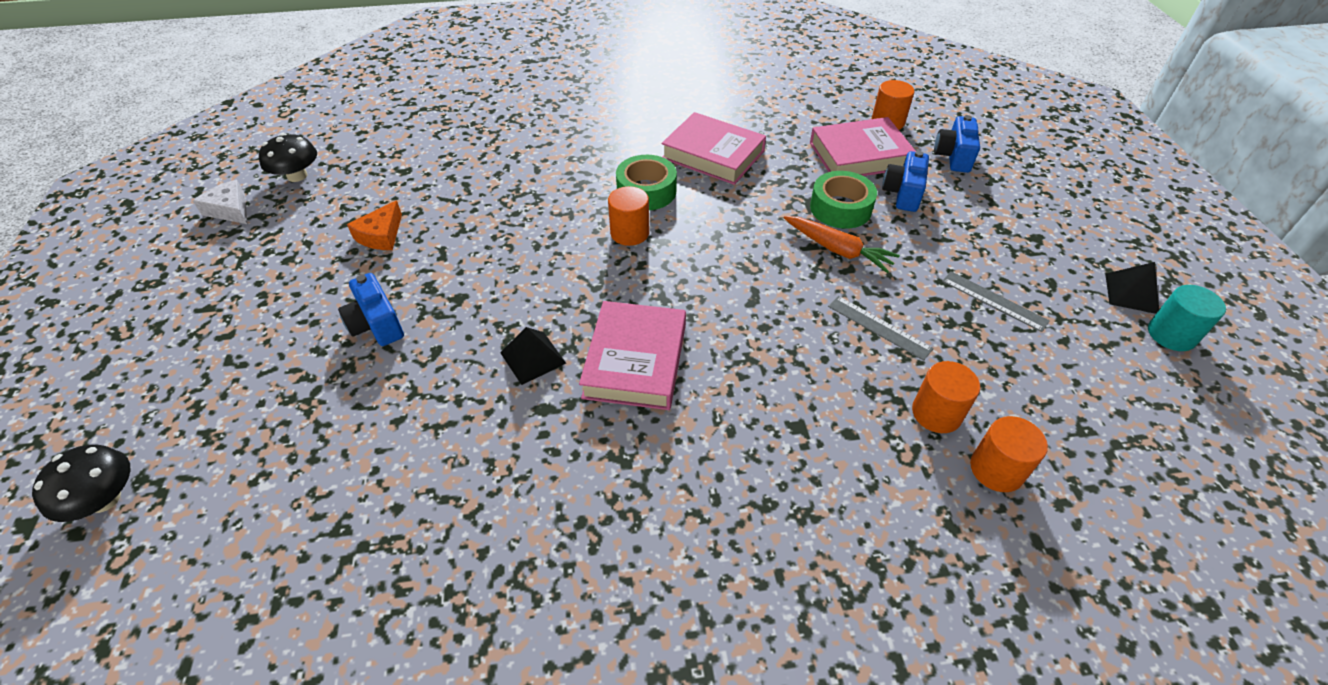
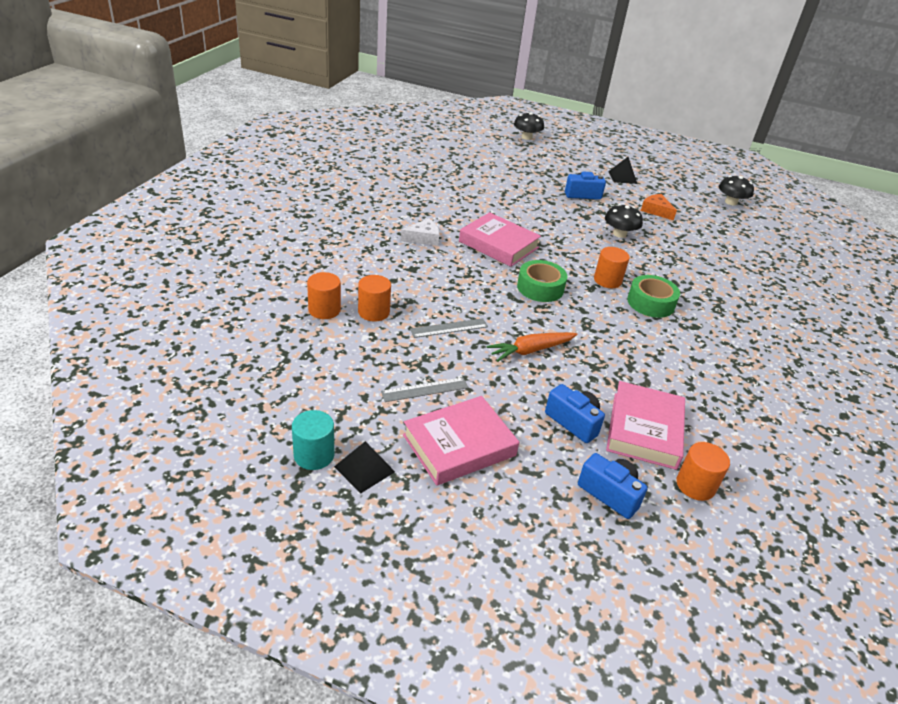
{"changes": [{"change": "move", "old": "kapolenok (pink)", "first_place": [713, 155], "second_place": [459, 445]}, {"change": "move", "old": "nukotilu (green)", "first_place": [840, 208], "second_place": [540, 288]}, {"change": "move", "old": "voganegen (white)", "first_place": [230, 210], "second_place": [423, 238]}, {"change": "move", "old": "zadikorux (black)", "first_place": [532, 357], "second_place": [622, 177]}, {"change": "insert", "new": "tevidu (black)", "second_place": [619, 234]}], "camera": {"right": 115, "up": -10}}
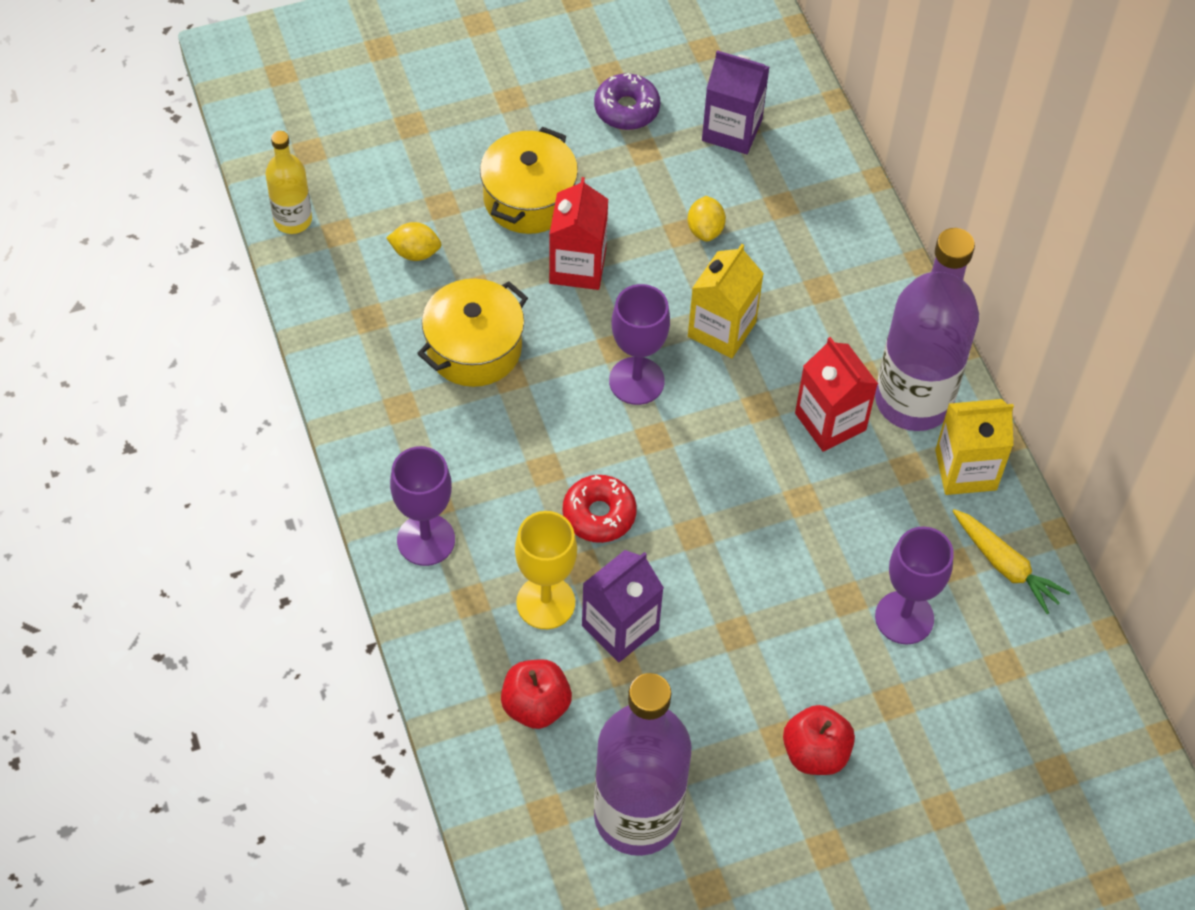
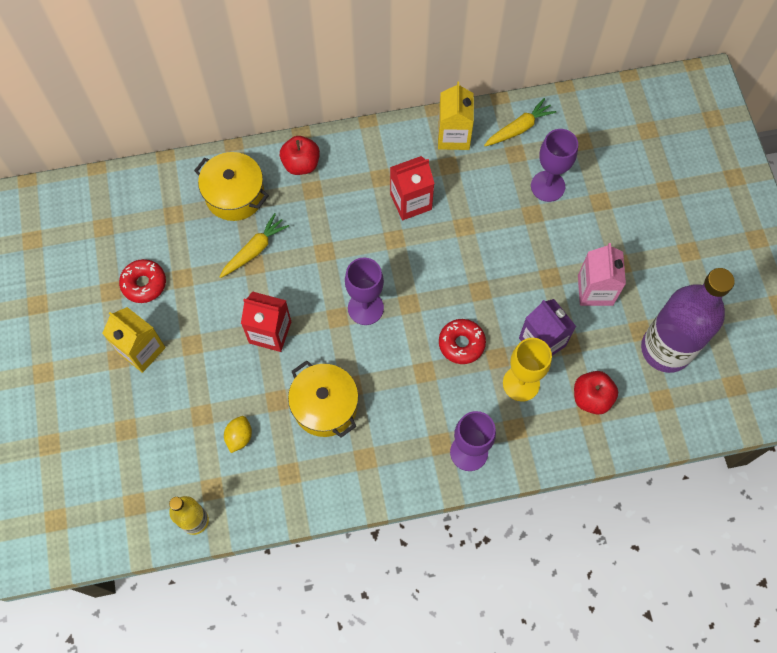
{"changes": [{"change": "delete", "old": "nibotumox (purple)", "first_place": [732, 130]}, {"change": "recolor", "old": "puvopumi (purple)", "new": "puvopumi (red)", "first_place": [626, 109], "second_place": [144, 284]}, {"change": "move", "old": "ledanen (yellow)", "first_place": [529, 198], "second_place": [235, 195]}, {"change": "replace", "old": "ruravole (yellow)", "new": "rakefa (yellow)", "first_place": [705, 230], "second_place": [254, 250]}, {"change": "delete", "old": "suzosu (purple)", "first_place": [913, 400]}, {"change": "move", "old": "nibotumox (yellow)", "first_place": [721, 329], "second_place": [141, 350]}, {"change": "move", "old": "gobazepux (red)", "first_place": [815, 753], "second_place": [301, 164]}, {"change": "insert", "new": "nibotumox (pink)", "second_place": [595, 290]}], "camera": {"right": -80, "up": 10}}
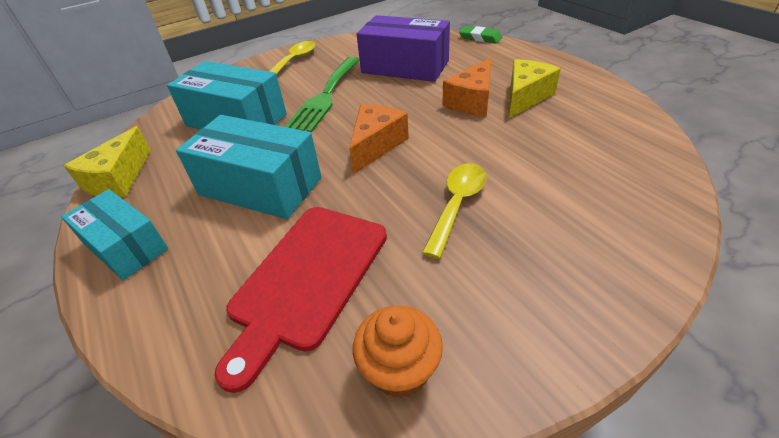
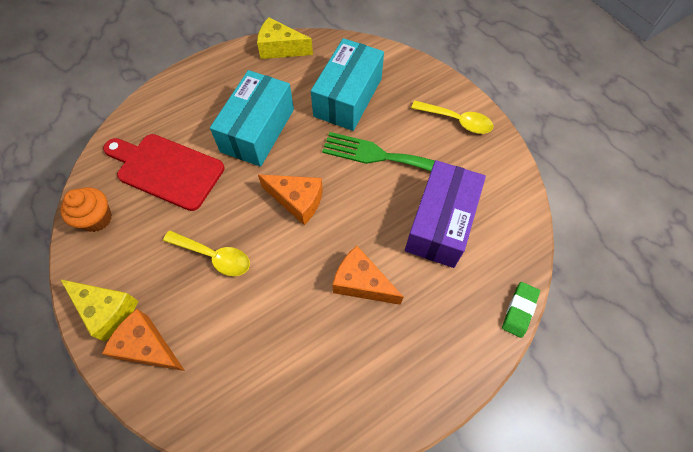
{"changes": [{"change": "move", "old": "voganegen (yellow)", "first_place": [525, 97], "second_place": [107, 310]}, {"change": "delete", "old": "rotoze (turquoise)", "first_place": [126, 247]}, {"change": "insert", "new": "voganegen (orange)", "second_place": [147, 347]}], "camera": {"right": 85, "up": 20}}
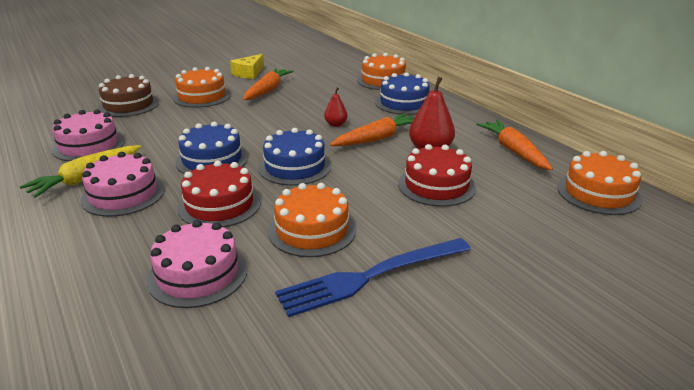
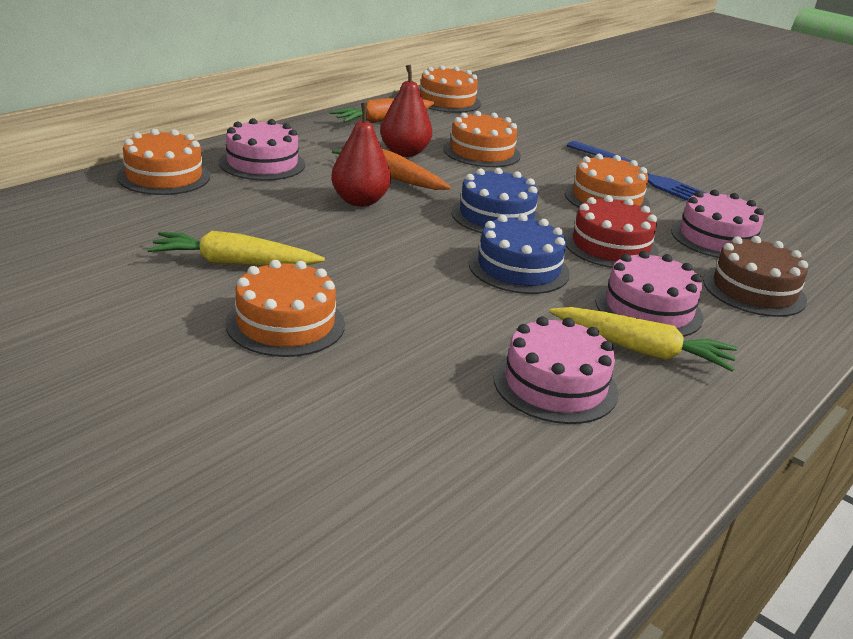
{"changes": [{"change": "delete", "old": "voganegen (yellow)", "first_place": [249, 73]}, {"change": "recolor", "old": "rakefa (orange)", "new": "rakefa (yellow)", "first_place": [268, 90], "second_place": [233, 263]}, {"change": "recolor", "old": "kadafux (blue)", "new": "kadafux (pink)", "first_place": [404, 103], "second_place": [262, 163]}, {"change": "move", "old": "kadafux (brown)", "first_place": [128, 105], "second_place": [754, 290]}, {"change": "resize", "old": "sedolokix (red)", "first_place": [336, 124], "second_place": [360, 201], "factor": 1.77}, {"change": "recolor", "old": "kadafux (red)", "new": "kadafux (orange)", "first_place": [436, 185], "second_place": [481, 152]}], "camera": {"right": -110, "up": 0}}
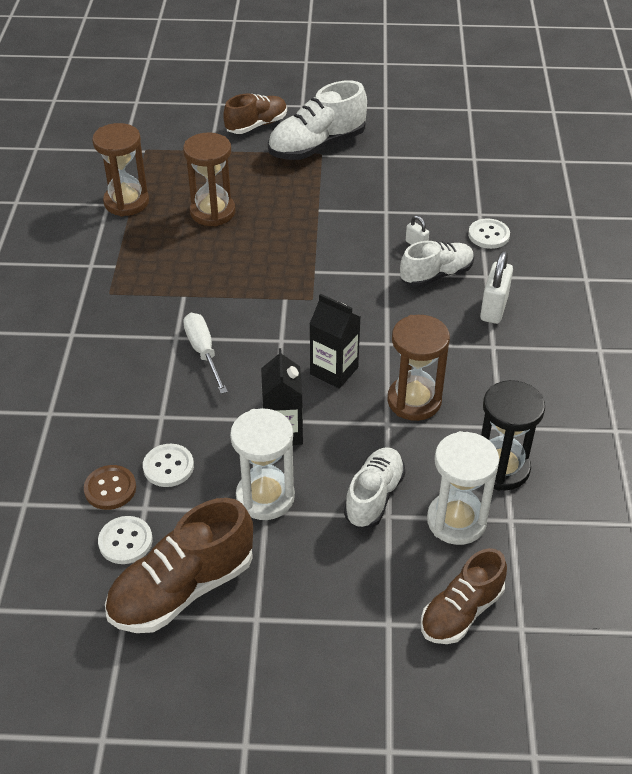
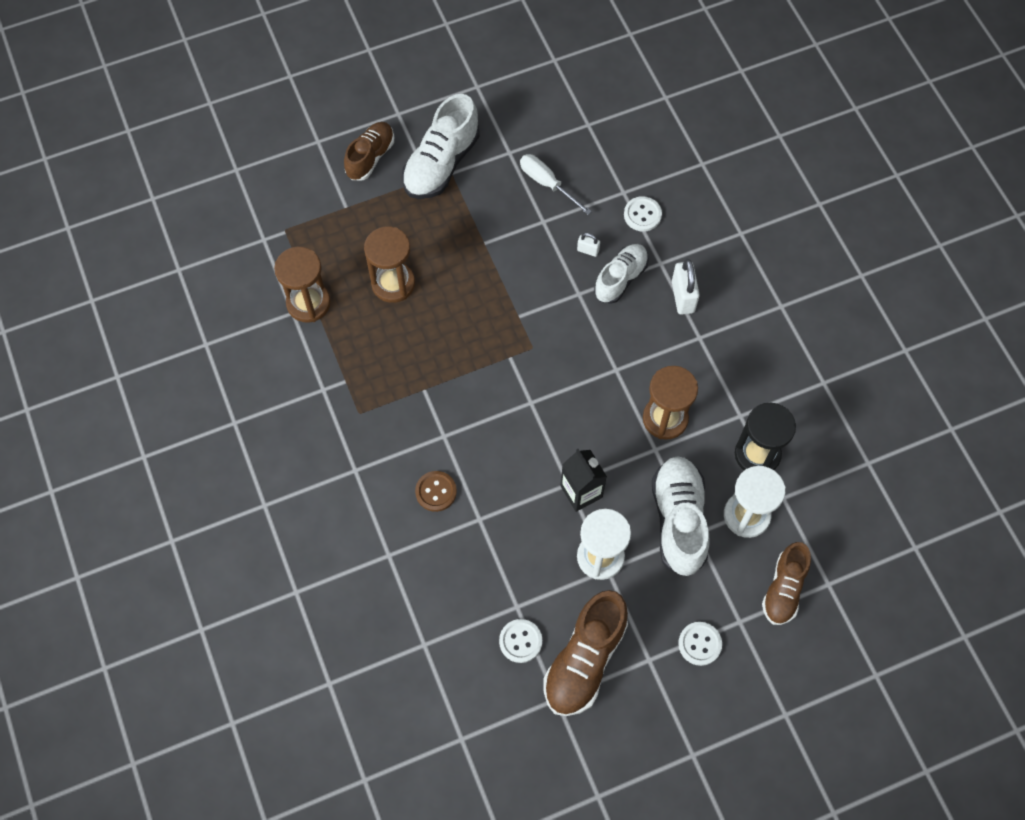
{"changes": [{"change": "delete", "old": "nibotumox (black)", "first_place": [334, 371]}, {"change": "move", "old": "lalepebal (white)", "first_place": [203, 352], "second_place": [547, 183]}, {"change": "move", "old": "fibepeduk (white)", "first_place": [168, 467], "second_place": [699, 644]}, {"change": "resize", "old": "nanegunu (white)", "first_place": [374, 496], "second_place": [678, 521], "factor": 1.52}, {"change": "move", "old": "fibepeduk (brown)", "first_place": [110, 489], "second_place": [436, 492]}], "camera": {"right": -25, "up": 20}}
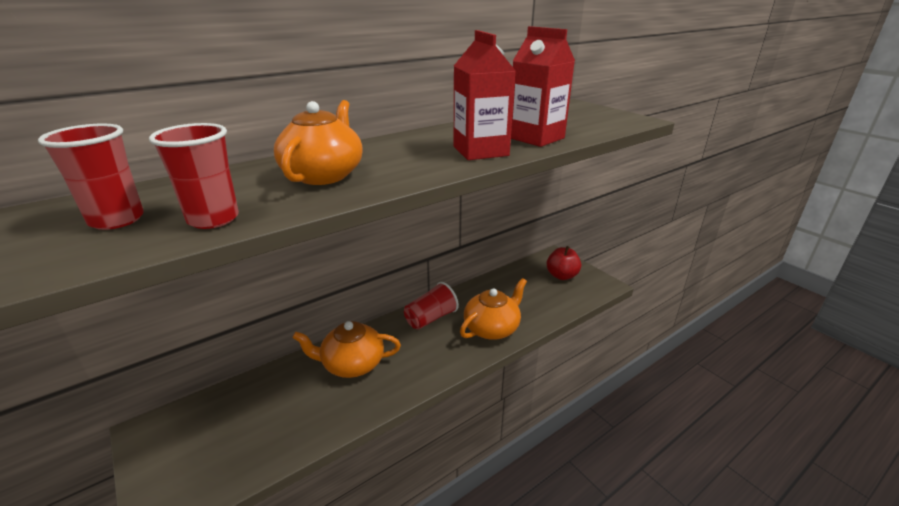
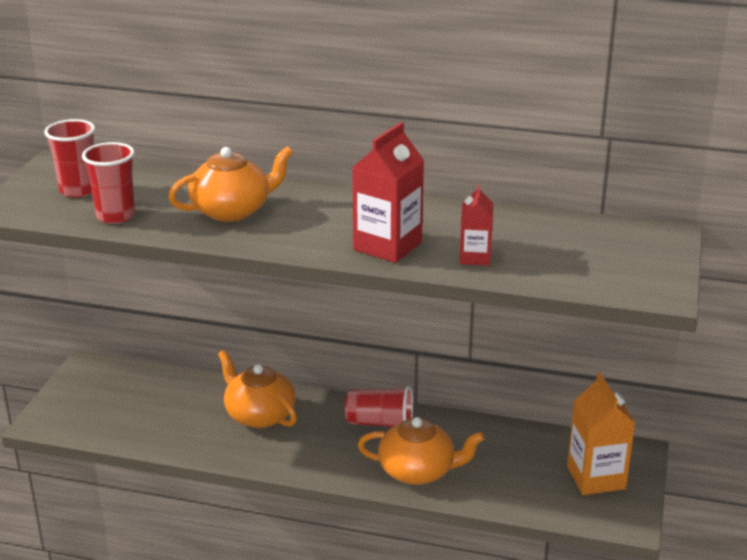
{"changes": [{"change": "resize", "old": "nibotumox (red)", "first_place": [536, 138], "second_place": [475, 257], "factor": 0.59}, {"change": "replace", "old": "gobazepux (red)", "new": "nibotumox (orange)", "first_place": [561, 276], "second_place": [596, 477]}], "camera": {"right": 50, "up": 0}}
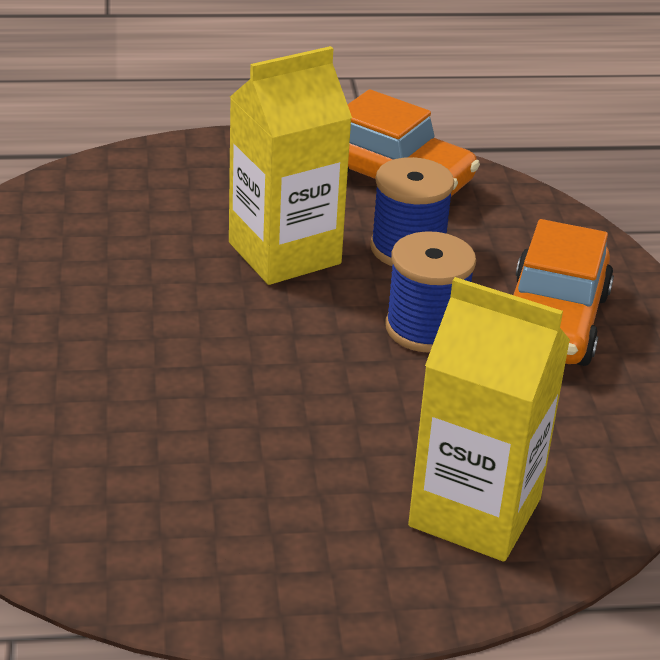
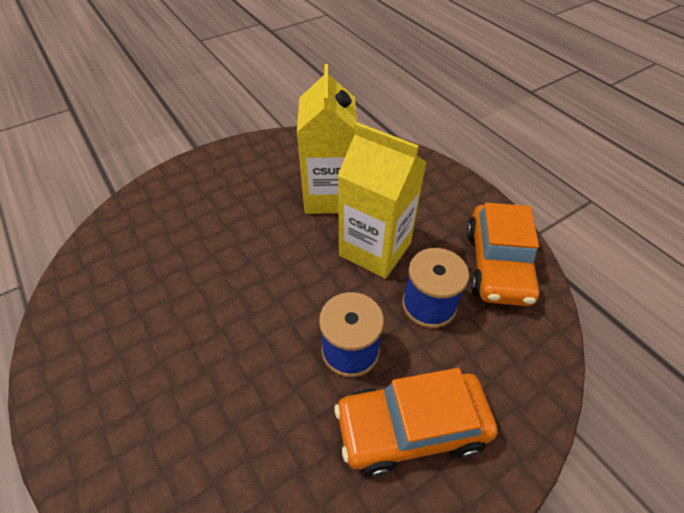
{"changes": [{"change": "move", "old": "nibotumox (yellow)", "first_place": [475, 512], "second_place": [329, 196]}], "camera": {"right": 65, "up": 15}}
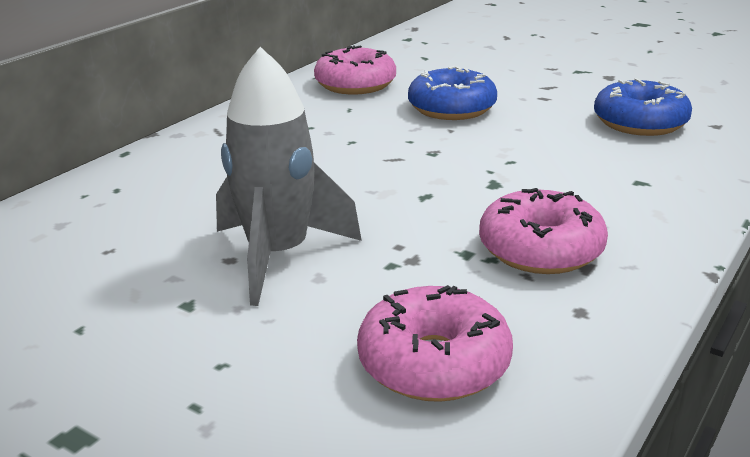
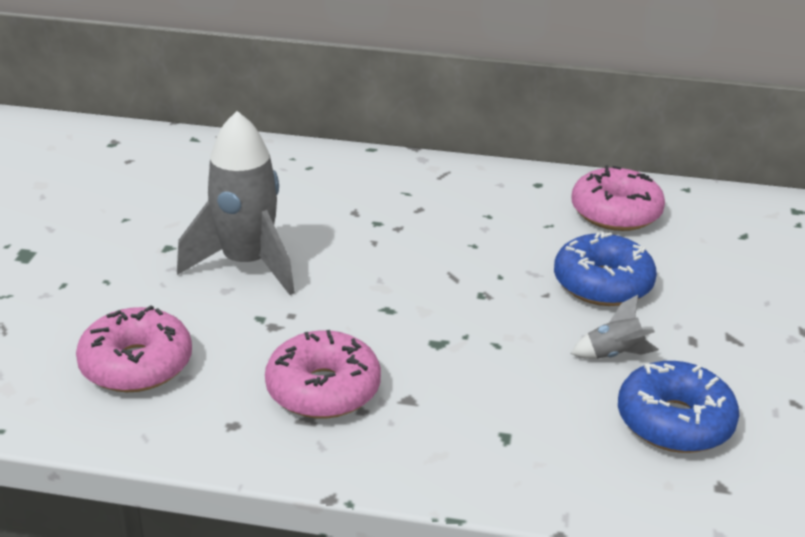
{"changes": [{"change": "insert", "new": "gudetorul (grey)", "second_place": [614, 354]}], "camera": {"right": 65, "up": 5}}
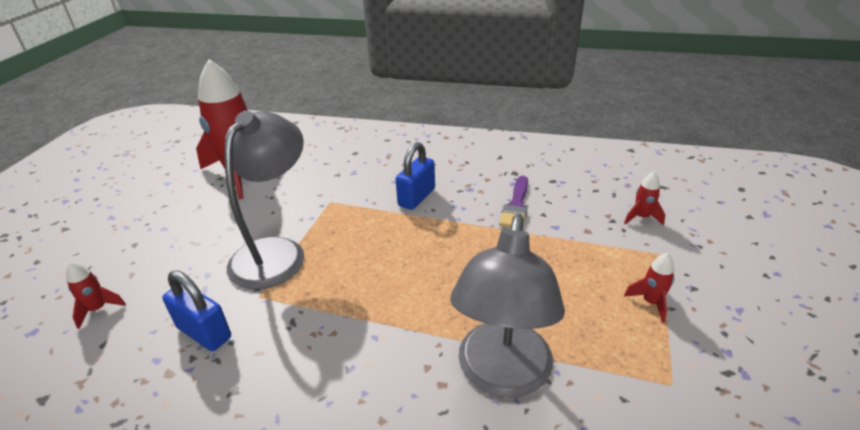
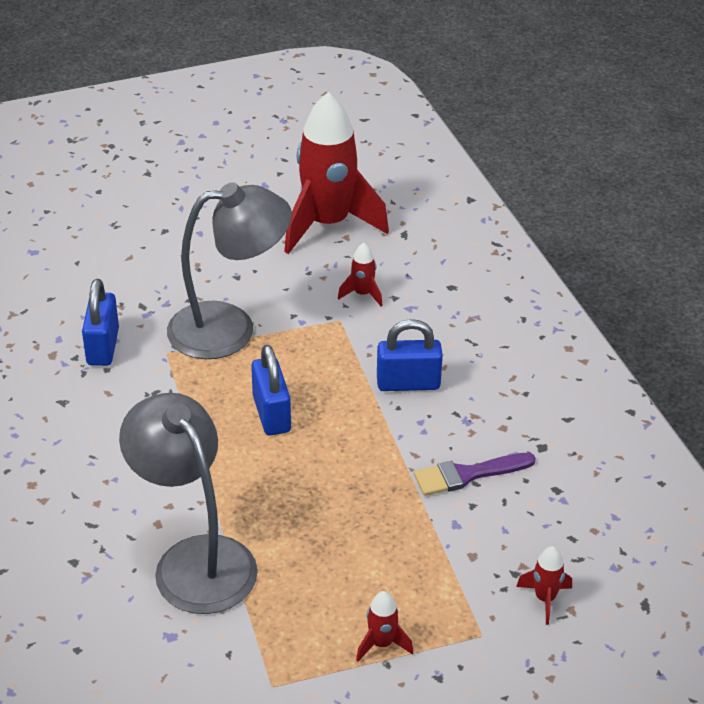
{"changes": [{"change": "rotate", "old": "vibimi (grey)", "first_place": [502, 376], "second_place": [194, 559], "degrees": 75}, {"change": "move", "old": "gudetorul (red)", "first_place": [98, 309], "second_place": [362, 294]}, {"change": "insert", "new": "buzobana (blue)", "second_place": [271, 414]}], "camera": {"right": 55, "up": 5}}
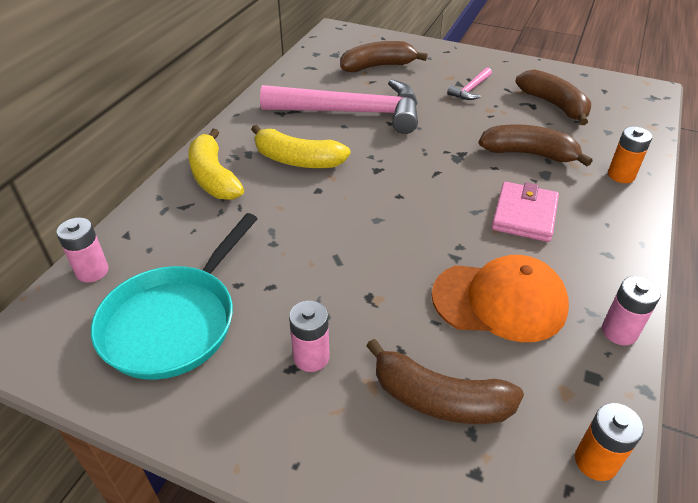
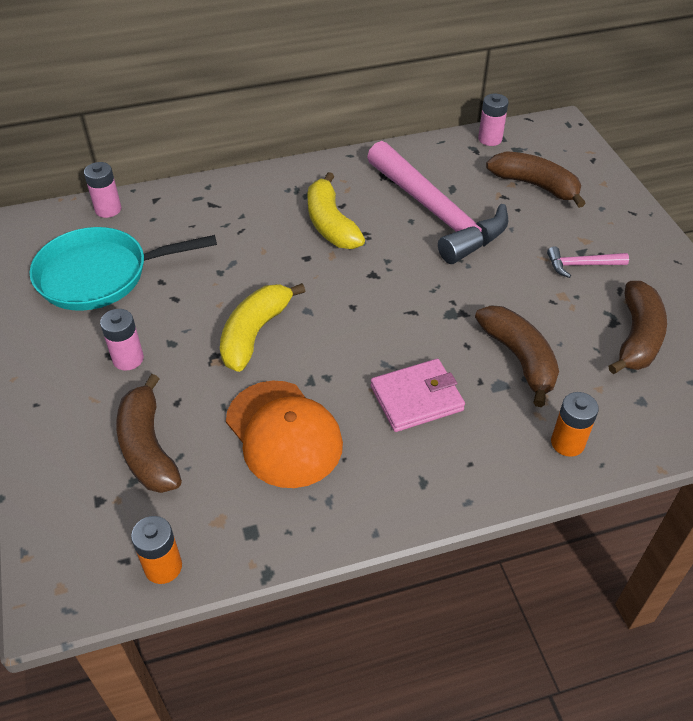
{"changes": [{"change": "move", "old": "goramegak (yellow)", "first_place": [214, 177], "second_place": [255, 333]}, {"change": "move", "old": "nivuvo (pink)", "first_place": [619, 332], "second_place": [490, 139]}], "camera": {"right": 50, "up": 5}}
